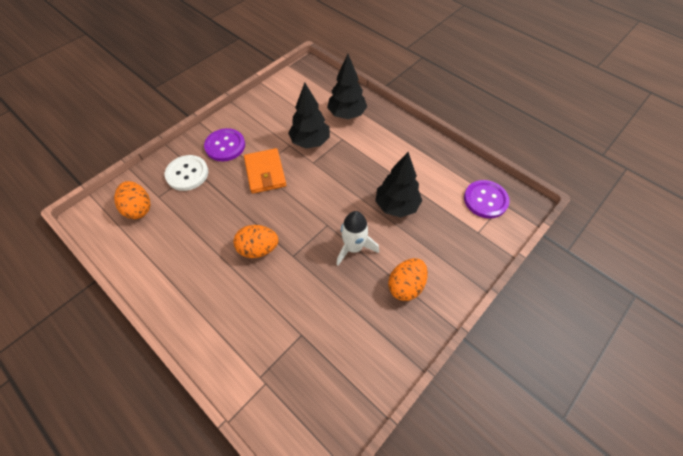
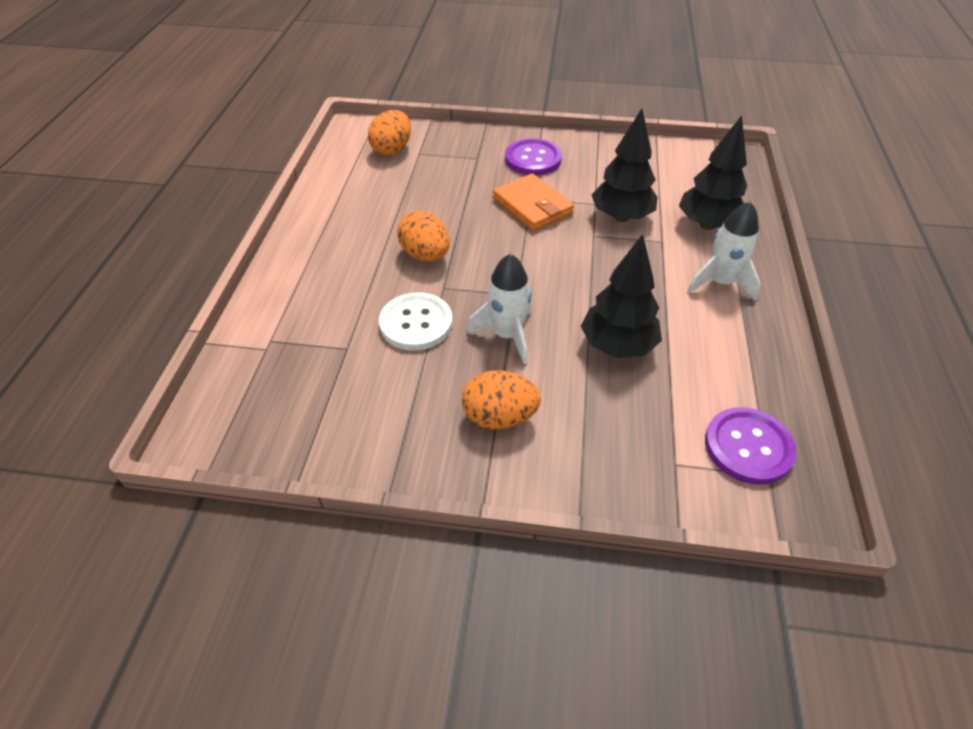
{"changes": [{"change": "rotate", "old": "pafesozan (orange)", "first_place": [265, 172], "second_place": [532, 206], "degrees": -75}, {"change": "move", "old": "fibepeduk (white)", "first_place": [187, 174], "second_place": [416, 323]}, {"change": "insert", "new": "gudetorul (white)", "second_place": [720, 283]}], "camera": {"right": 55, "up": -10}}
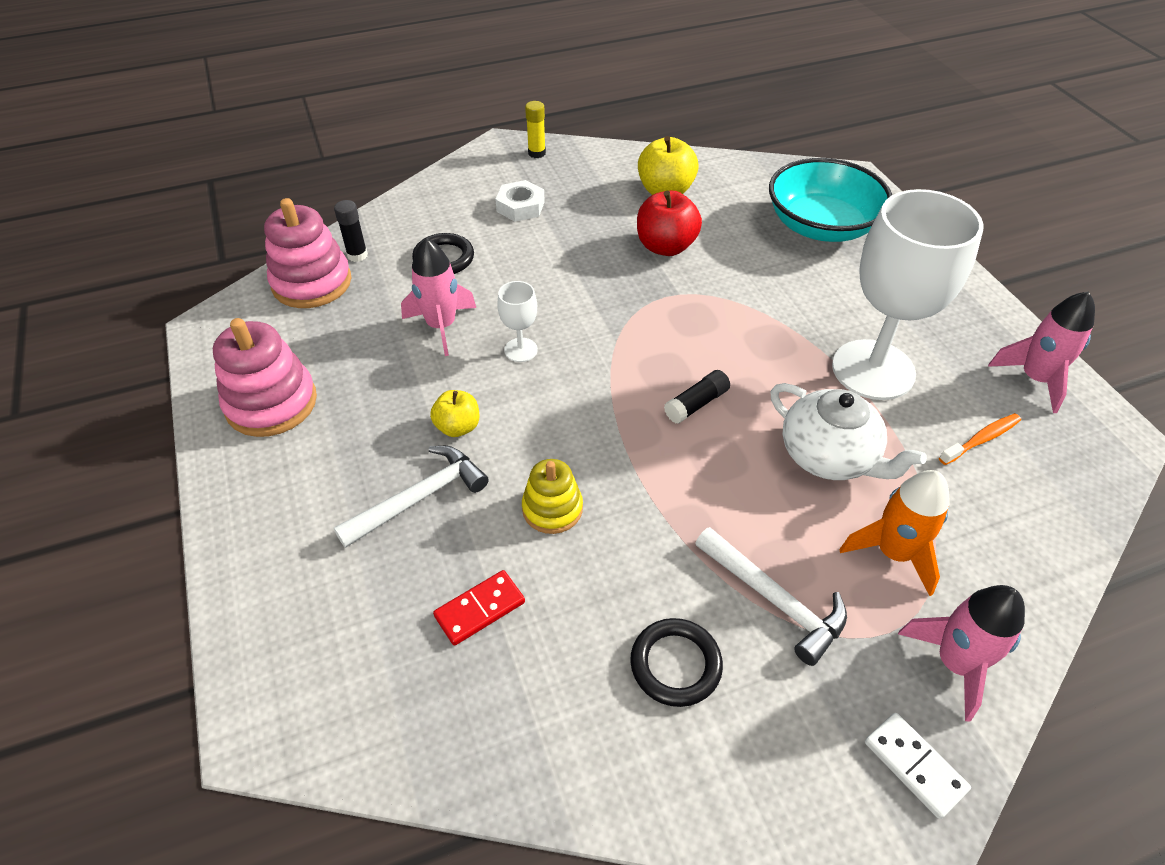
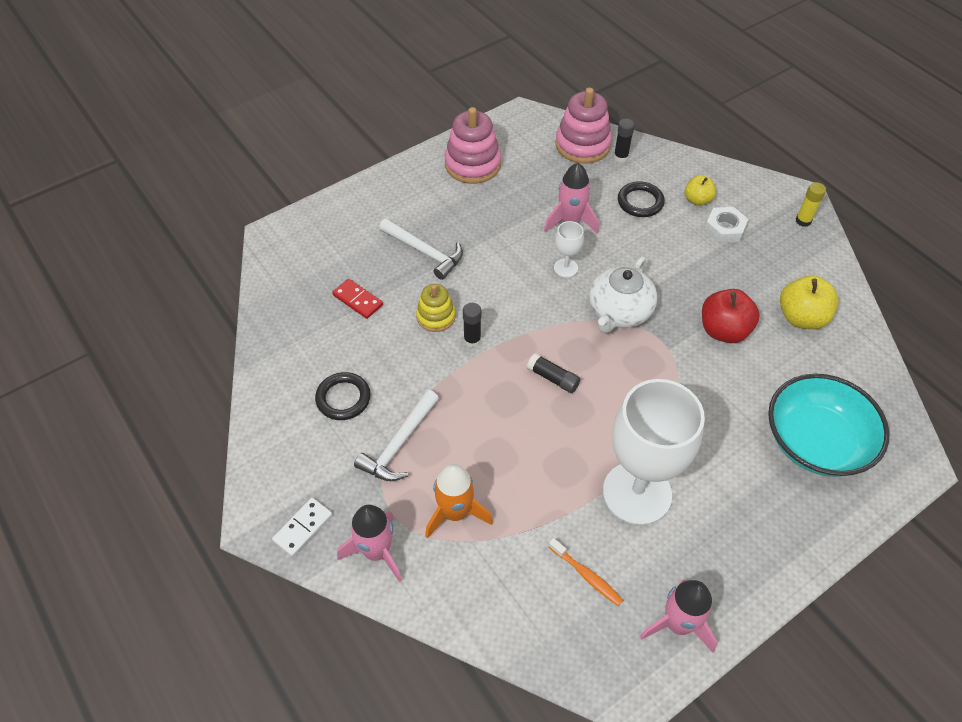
{"changes": [{"change": "move", "old": "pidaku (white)", "first_place": [829, 456], "second_place": [619, 312]}, {"change": "move", "old": "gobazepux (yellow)", "first_place": [458, 427], "second_place": [697, 200]}, {"change": "insert", "new": "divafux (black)", "second_place": [472, 340]}], "camera": {"right": 75, "up": 5}}
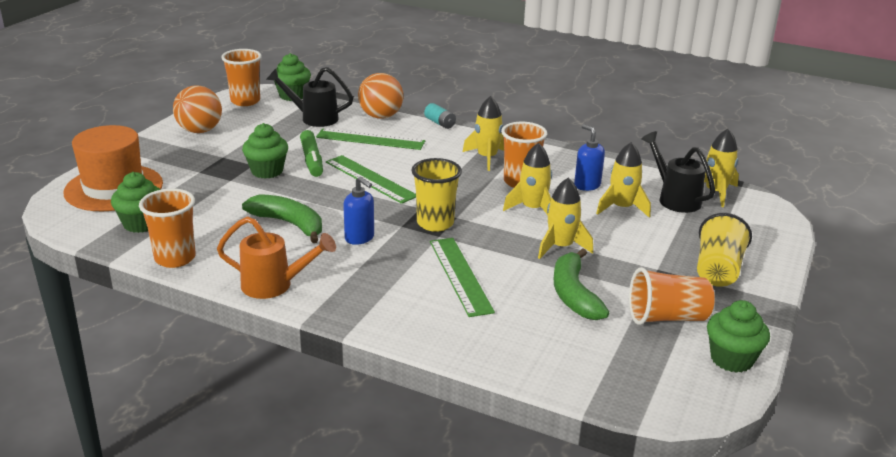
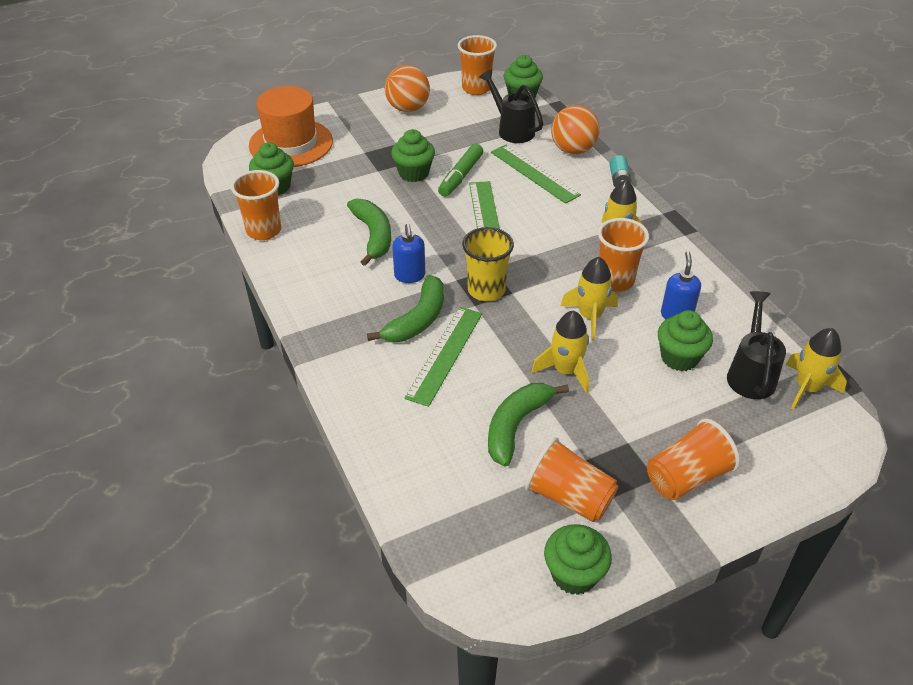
{"changes": [{"change": "replace", "old": "gudetorul (yellow)", "new": "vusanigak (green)", "first_place": [622, 208], "second_place": [679, 358]}, {"change": "recolor", "old": "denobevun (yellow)", "new": "denobevun (orange)", "first_place": [717, 270], "second_place": [686, 477]}, {"change": "delete", "old": "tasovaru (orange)", "first_place": [275, 286]}, {"change": "insert", "new": "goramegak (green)", "second_place": [417, 319]}], "camera": {"right": 40, "up": 15}}
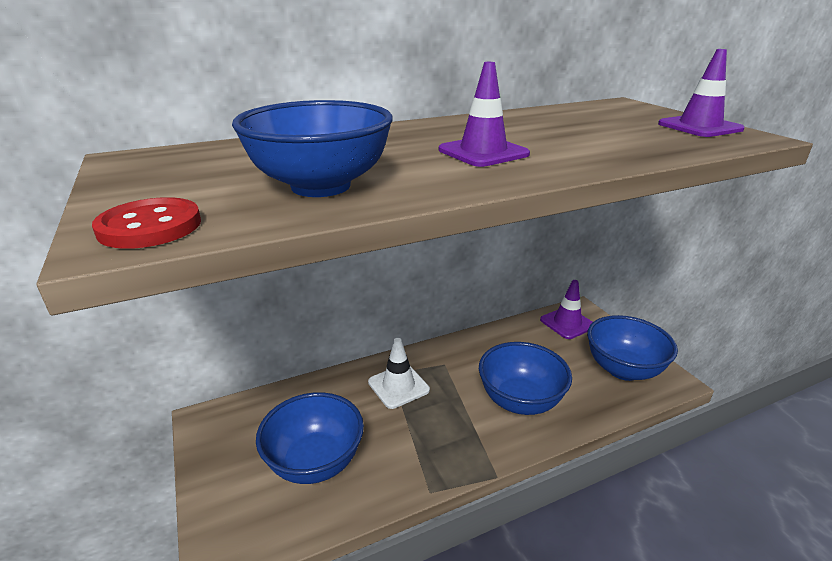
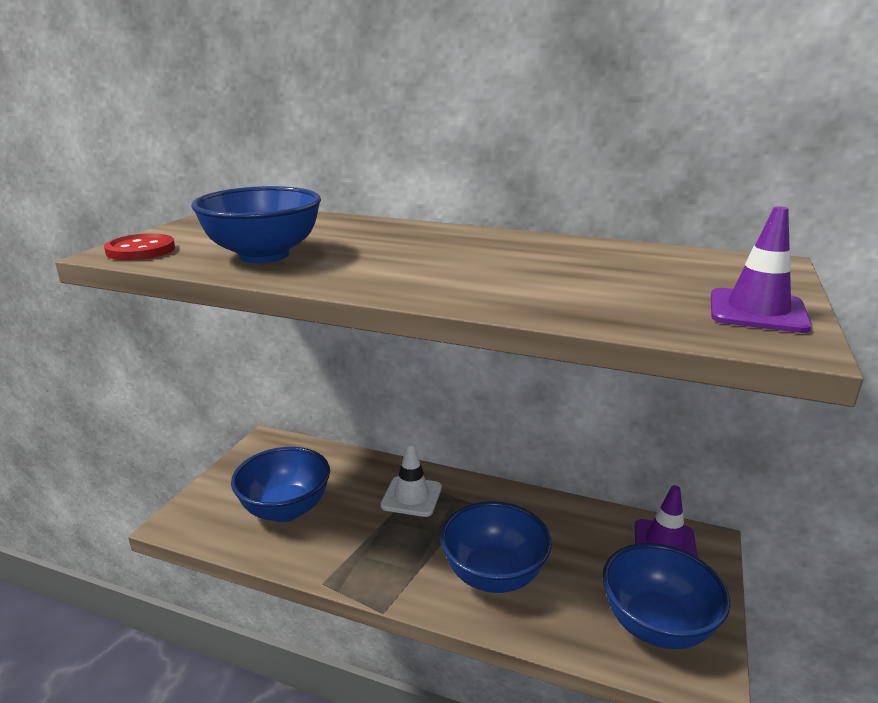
{"changes": [{"change": "delete", "old": "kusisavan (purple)", "first_place": [483, 152]}], "camera": {"right": 45, "up": -5}}
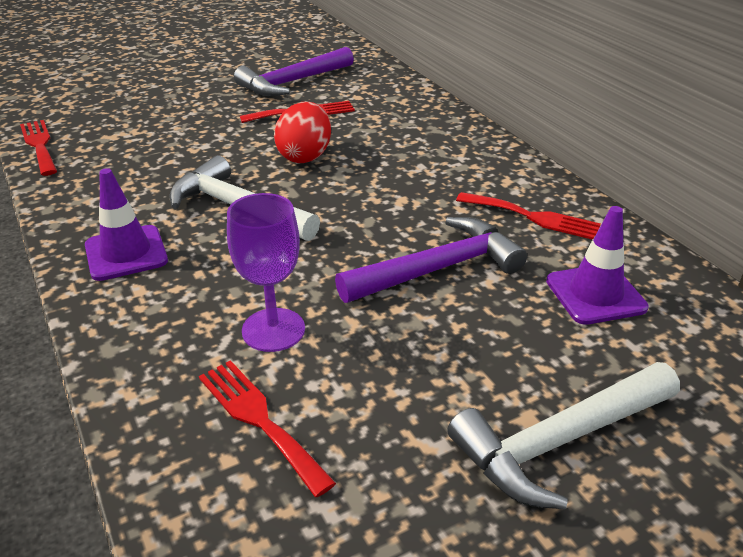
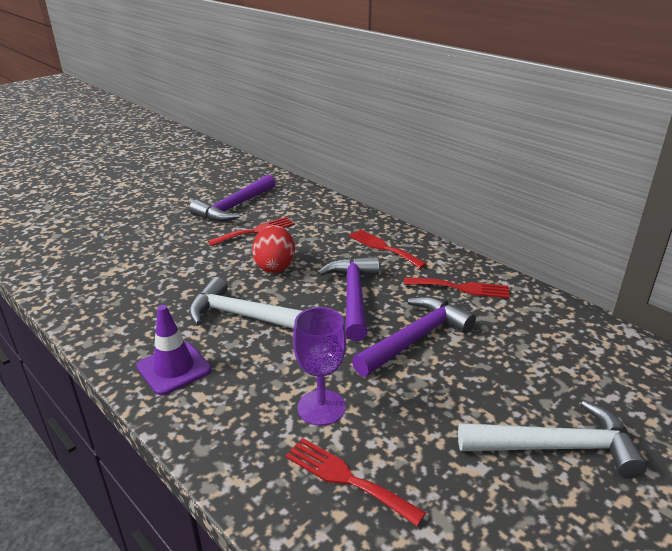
{"changes": [{"change": "move", "old": "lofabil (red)", "first_place": [39, 145], "second_place": [383, 247]}, {"change": "delete", "old": "kusisavan (purple)", "first_place": [595, 294]}, {"change": "rotate", "old": "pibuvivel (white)", "first_place": [560, 441], "second_place": [556, 447], "degrees": -135}, {"change": "insert", "new": "pibuvivel (purple)", "second_place": [353, 296]}], "camera": {"right": -15, "up": -5}}
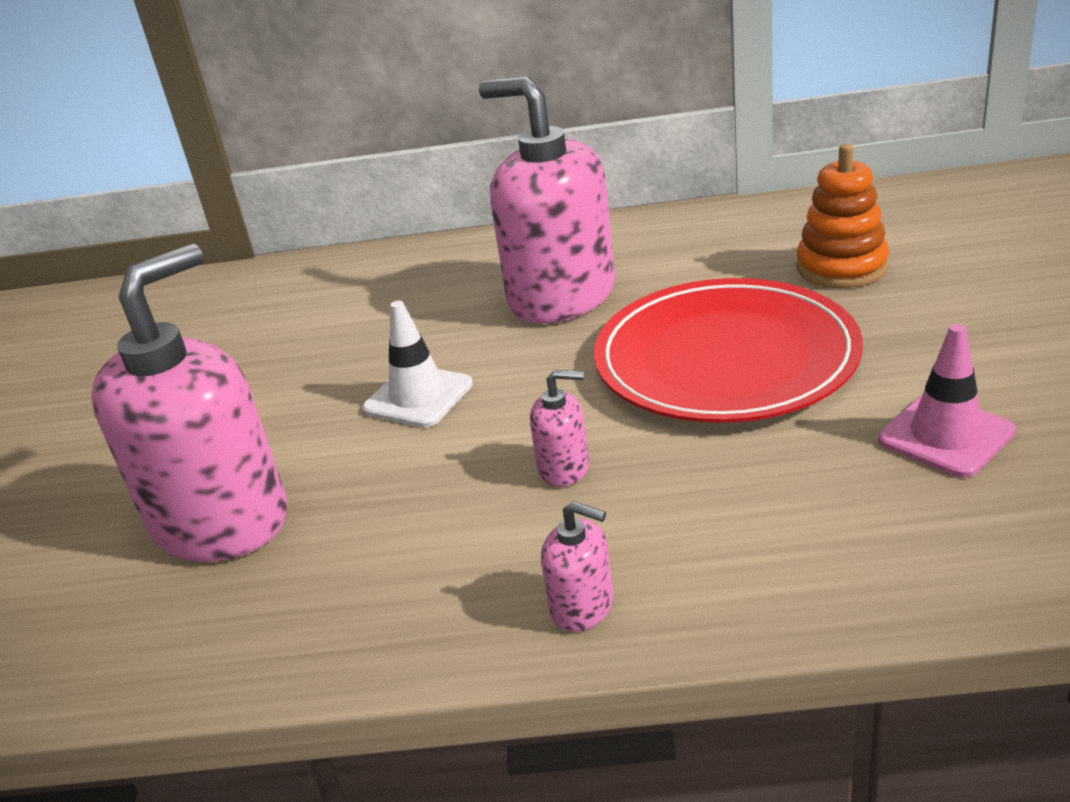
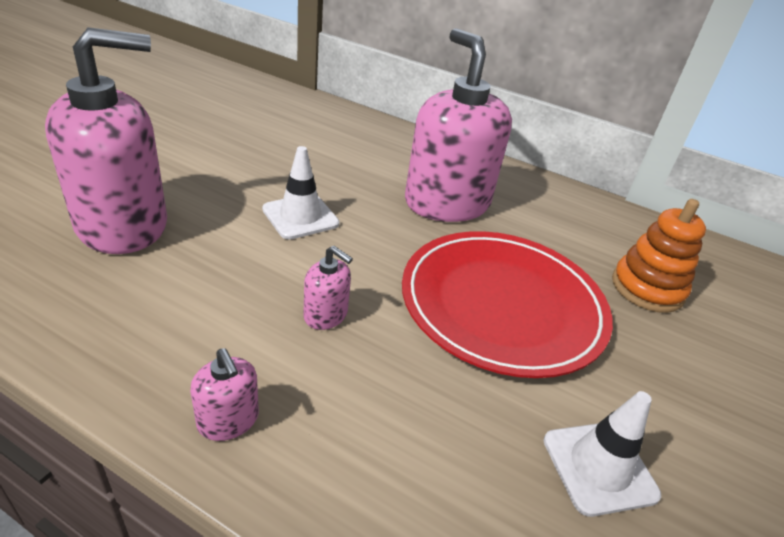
{"changes": [{"change": "recolor", "old": "kusisavan (pink)", "new": "kusisavan (white)", "first_place": [945, 436], "second_place": [599, 467]}], "camera": {"right": 20, "up": 5}}
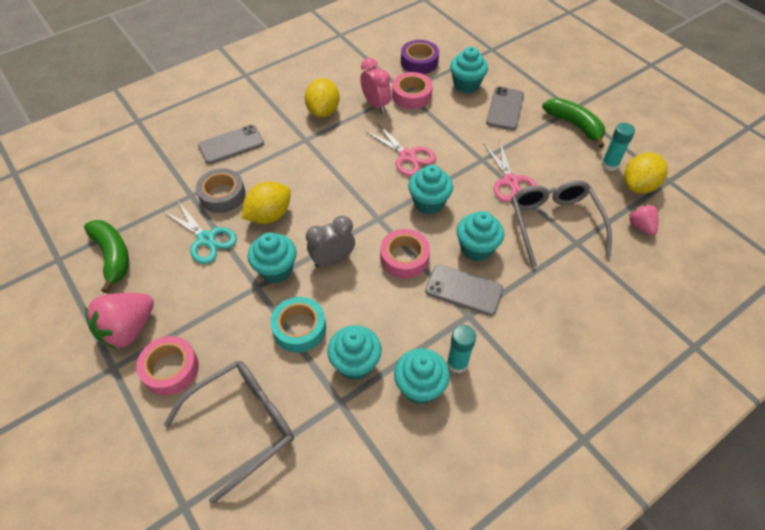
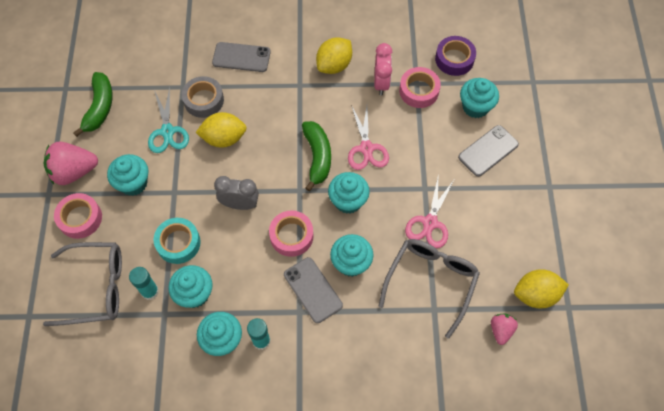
{"changes": [{"change": "move", "old": "goramegak (green)", "first_place": [574, 125], "second_place": [317, 157]}, {"change": "move", "old": "divafux (turquoise)", "first_place": [609, 164], "second_place": [150, 291]}, {"change": "move", "old": "vusanigak (turquoise)", "first_place": [276, 270], "second_place": [133, 183]}], "camera": {"right": 35, "up": 10}}
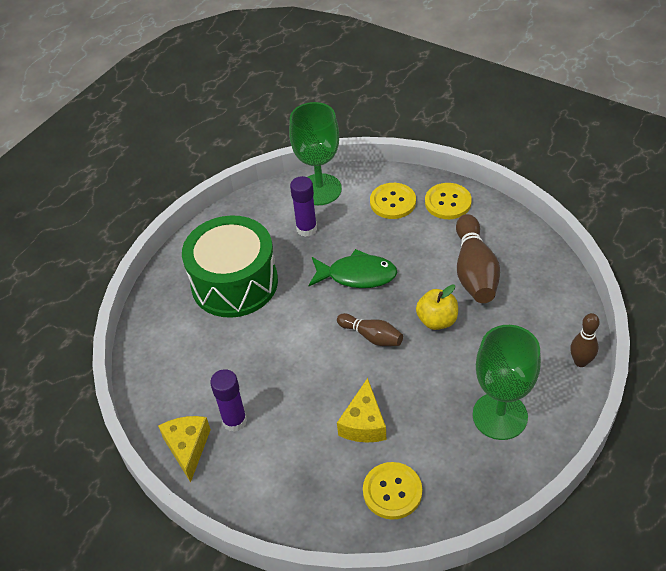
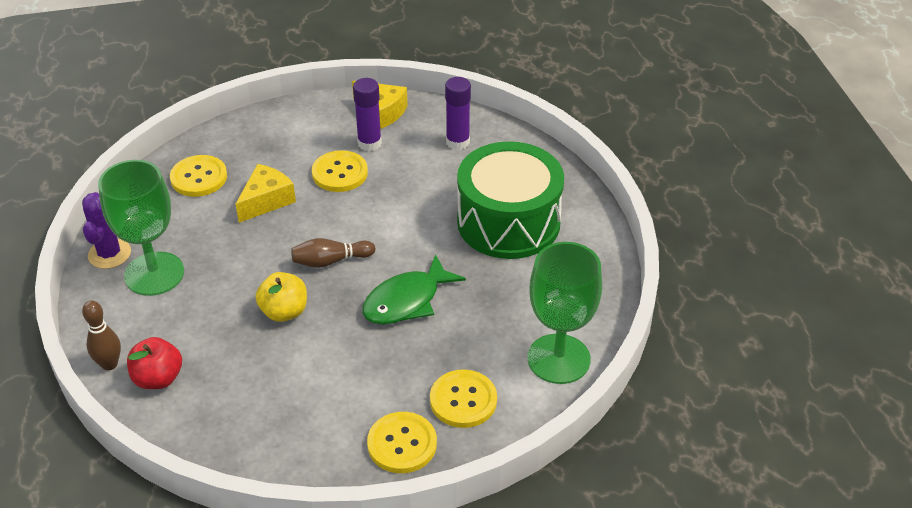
{"changes": [{"change": "move", "old": "divafux (purple)", "first_place": [306, 229], "second_place": [457, 142]}, {"change": "delete", "old": "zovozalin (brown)", "first_place": [474, 271]}, {"change": "rotate", "old": "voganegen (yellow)", "first_place": [364, 423], "second_place": [266, 201], "degrees": 75}, {"change": "insert", "new": "fibepeduk (yellow)", "second_place": [340, 173]}, {"change": "insert", "new": "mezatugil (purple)", "second_place": [109, 254]}, {"change": "insert", "new": "gobazepux (red)", "second_place": [158, 378]}], "camera": {"right": 130, "up": -5}}
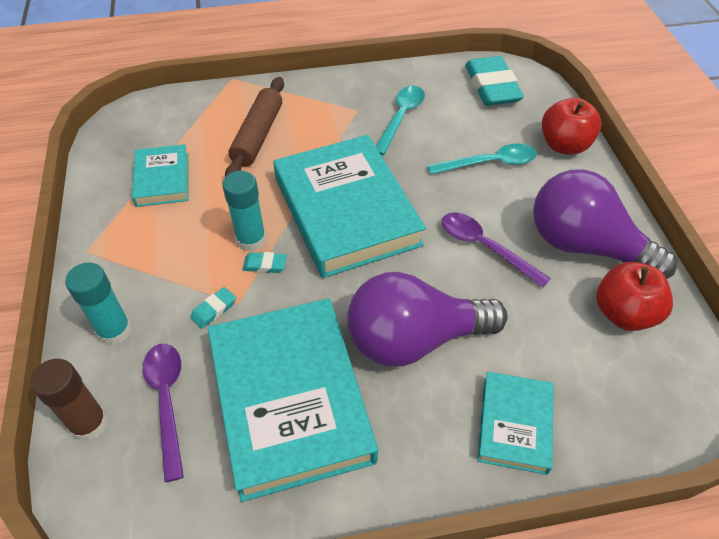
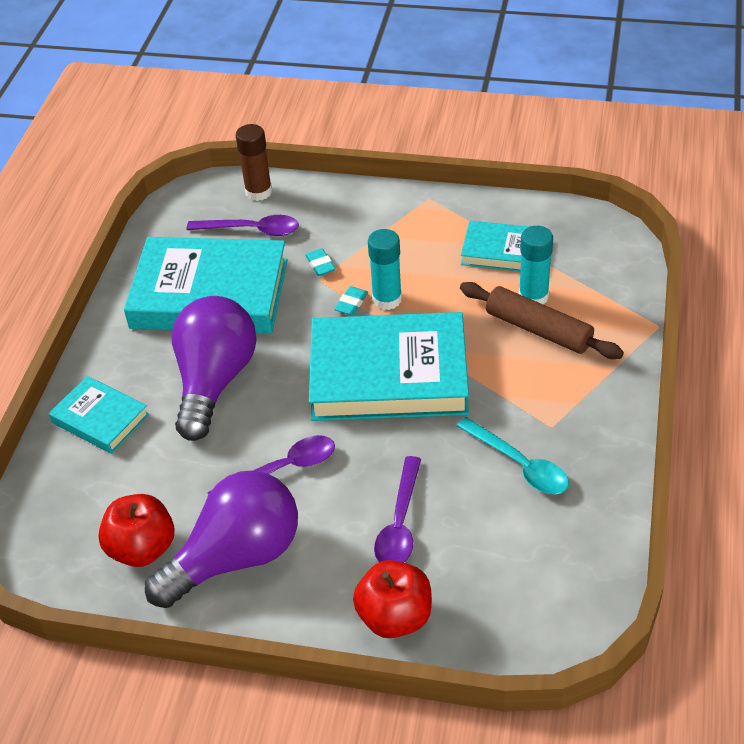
{"changes": [{"change": "delete", "old": "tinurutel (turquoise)", "first_place": [492, 87]}, {"change": "recolor", "old": "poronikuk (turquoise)", "new": "poronikuk (purple)", "first_place": [489, 163], "second_place": [400, 523]}, {"change": "move", "old": "divafux (turquoise)", "first_place": [114, 330], "second_place": [533, 296]}], "camera": {"right": 115, "up": -5}}
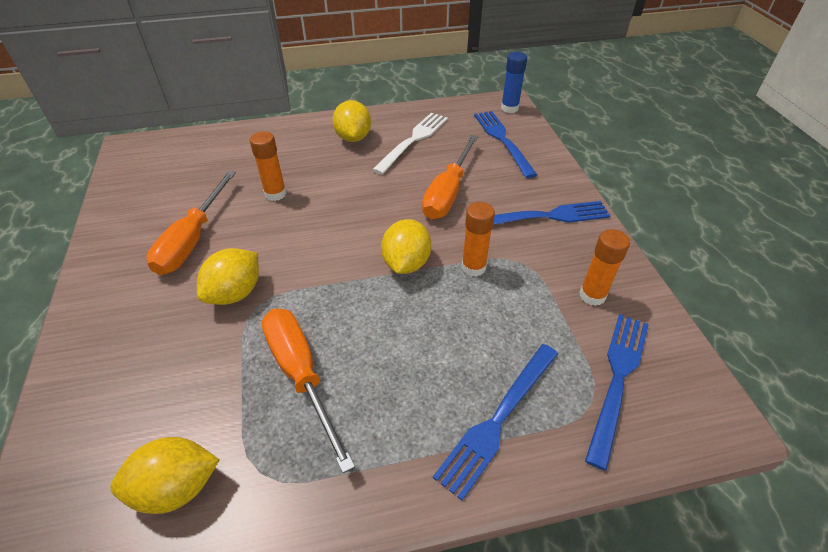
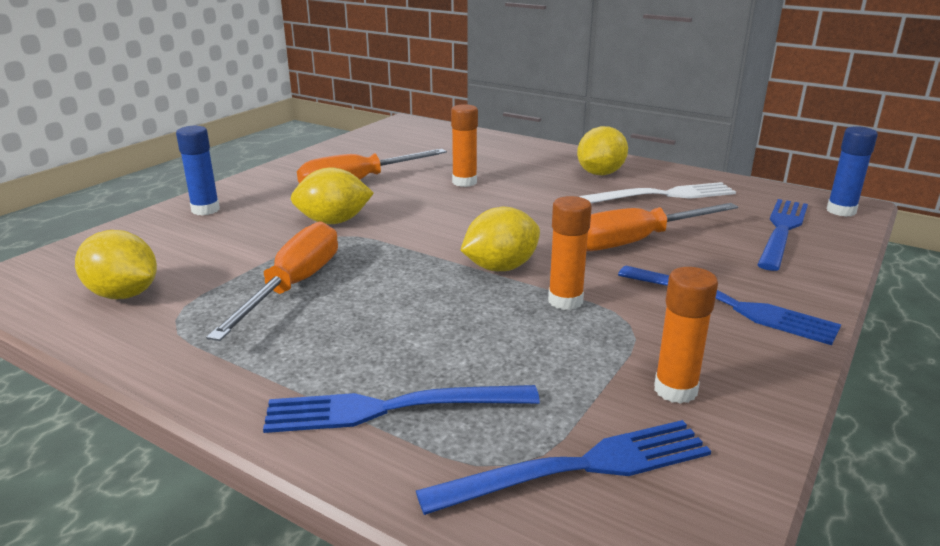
{"changes": [{"change": "insert", "new": "divafux (blue)", "second_place": [205, 210]}], "camera": {"right": 45, "up": -20}}
